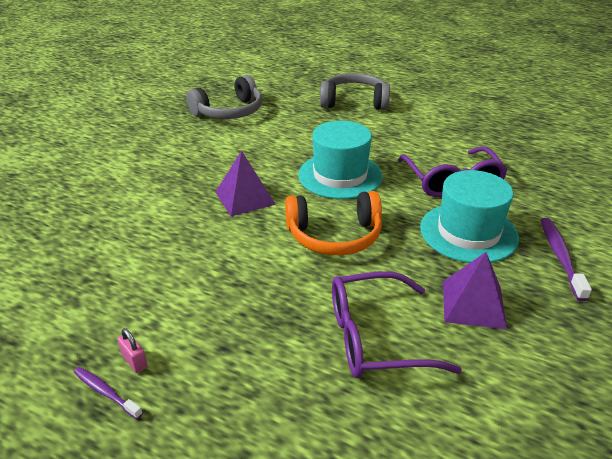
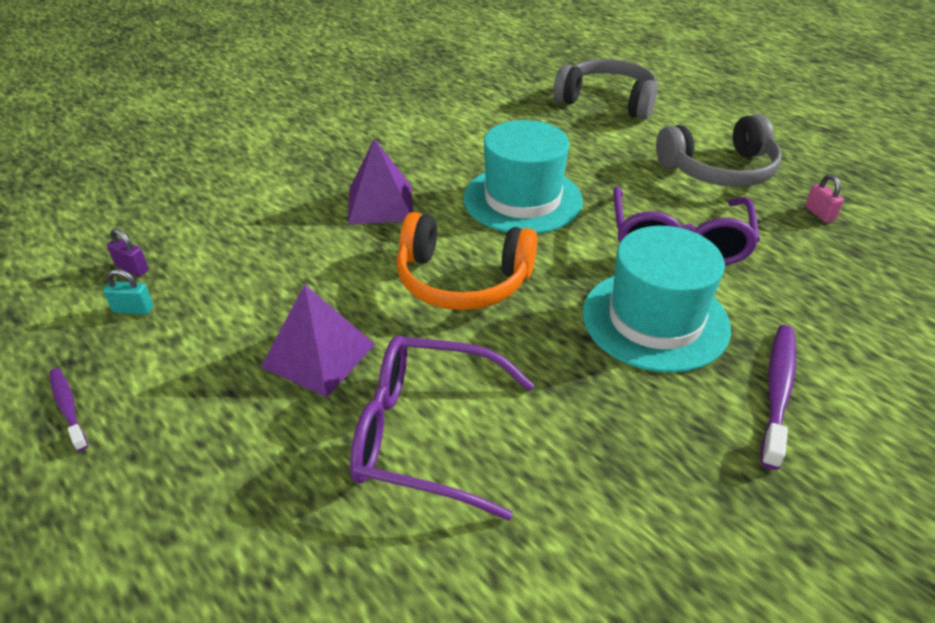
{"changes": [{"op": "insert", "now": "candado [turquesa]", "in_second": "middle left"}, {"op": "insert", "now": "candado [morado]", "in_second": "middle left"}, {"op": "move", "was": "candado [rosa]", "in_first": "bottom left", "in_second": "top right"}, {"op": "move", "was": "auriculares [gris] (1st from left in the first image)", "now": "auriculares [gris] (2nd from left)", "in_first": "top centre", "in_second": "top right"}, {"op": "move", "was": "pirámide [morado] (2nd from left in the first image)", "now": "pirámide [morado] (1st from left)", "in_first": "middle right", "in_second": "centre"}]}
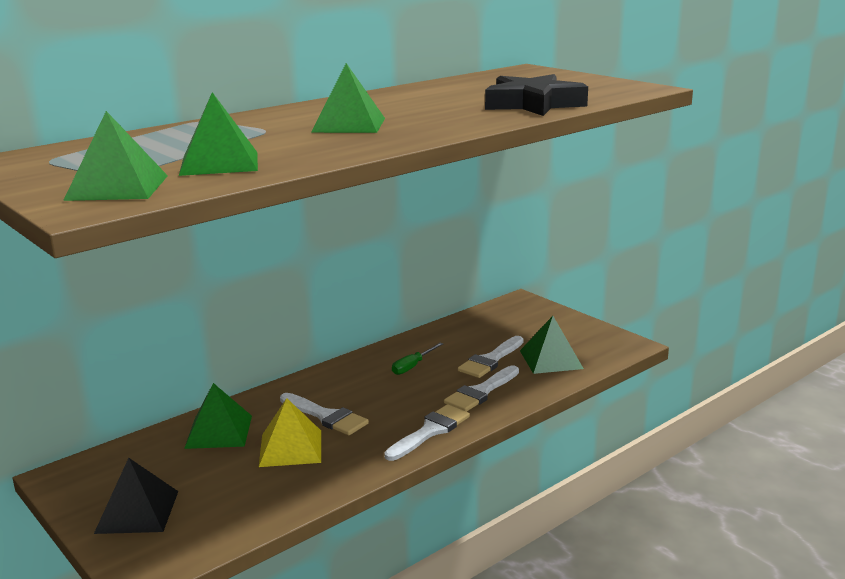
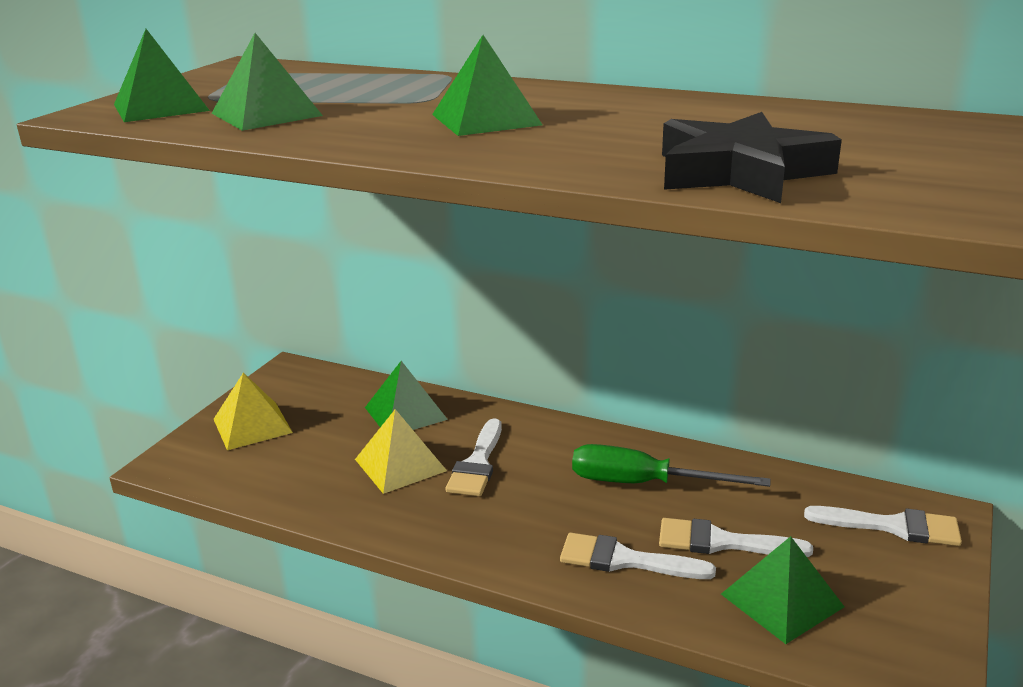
{"changes": [{"op": "move", "was": "pincel [blanco] (2nd from left in the first image)", "now": "pincel [blanco] (4th from left)", "in_first": "bottom centre", "in_second": "bottom right"}, {"op": "recolor", "was": "pirámide [negro]", "now": "pirámide [amarillo] (1st from left)", "in_first": "bottom left", "in_second": "middle left"}, {"op": "resize", "was": "destornillador [verde]", "in_first": "centre", "in_second": "bottom centre", "ratio": 1.84}]}
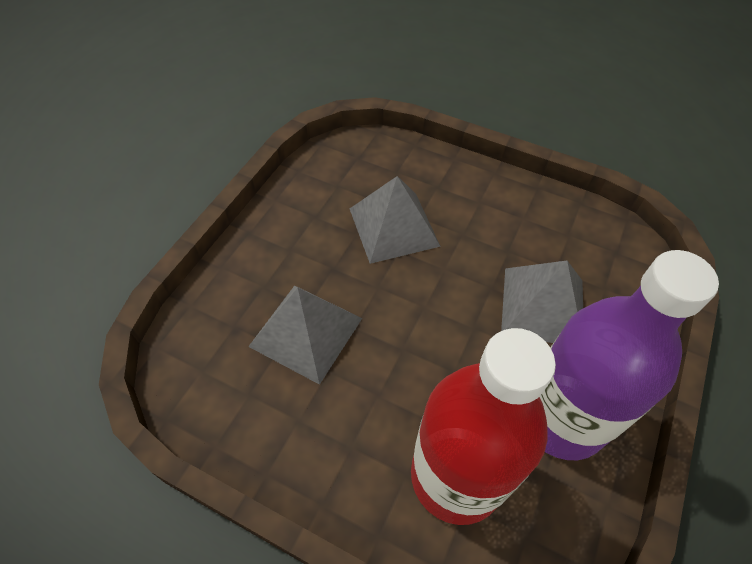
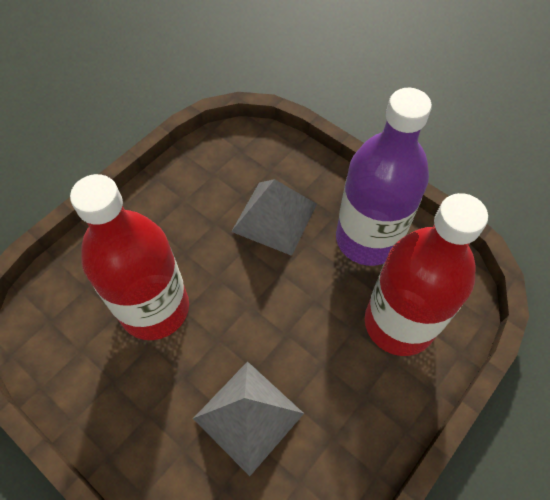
{"changes": [{"op": "replace", "was": "pirámide [gris] (2nd from left)", "now": "botella [rojo] (1st from left)", "in_first": "centre", "in_second": "middle left"}]}
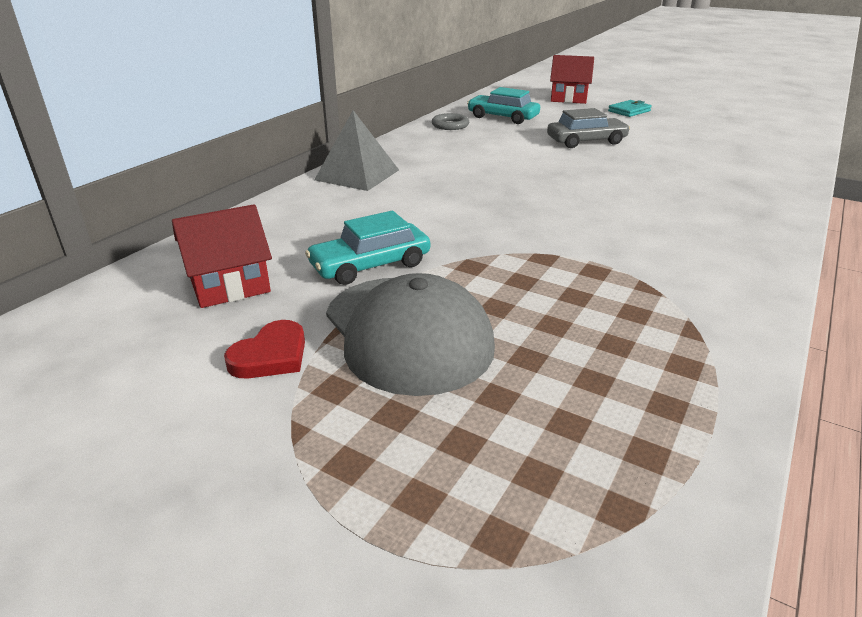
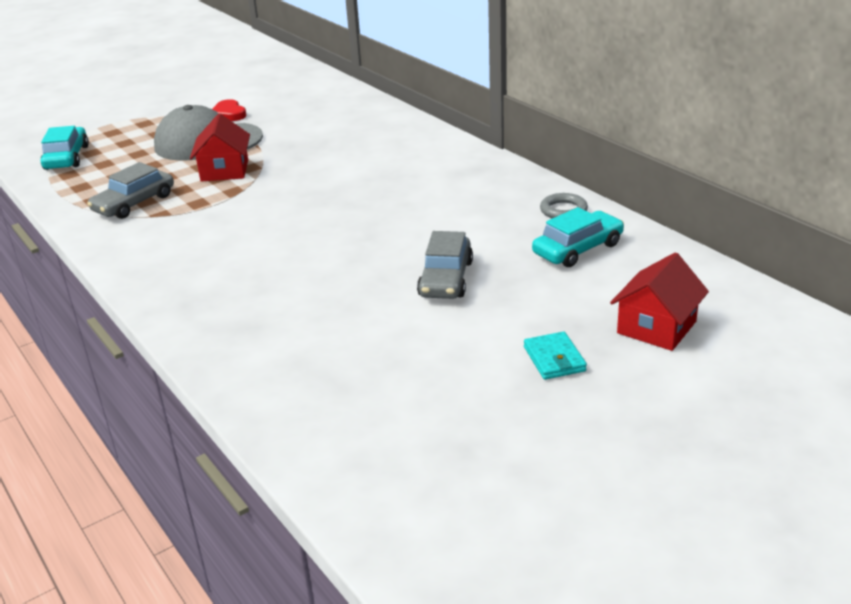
{"changes": [{"op": "delete", "was": "pirámide [gris]", "in_first": "top centre"}, {"op": "insert", "now": "coche [gris] (1st from left)", "in_second": "top left"}, {"op": "move", "was": "casa [rojo] (1st from left)", "in_first": "middle left", "in_second": "top left"}, {"op": "move", "was": "coche [turquesa] (1st from left)", "in_first": "centre", "in_second": "top left"}]}
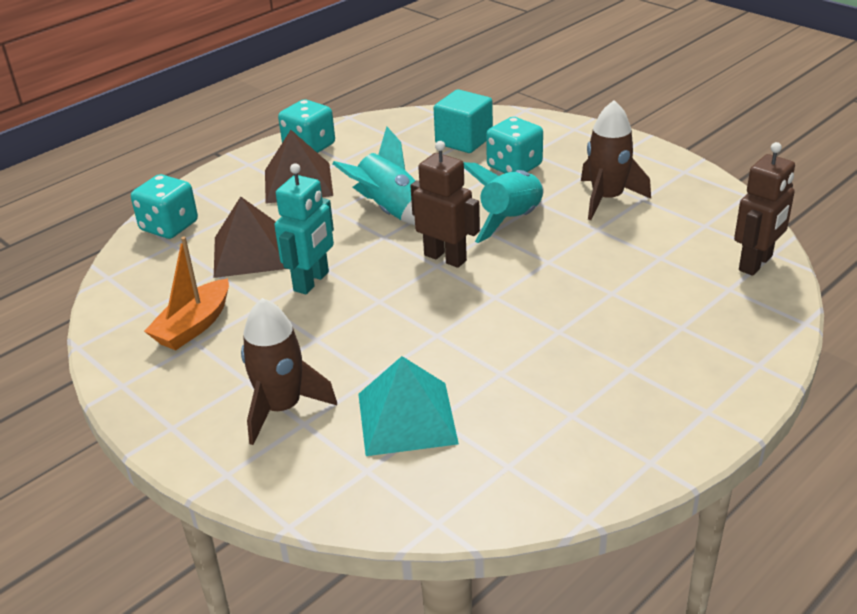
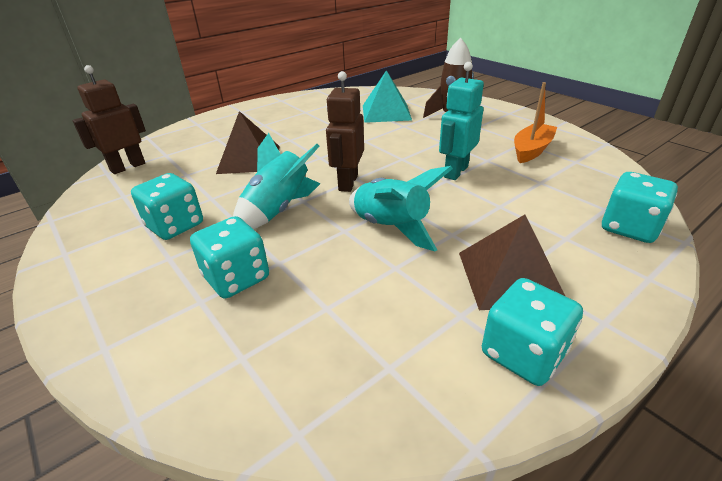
{"changes": [{"op": "delete", "was": "cubo [turquesa]", "in_first": "top centre"}, {"op": "move", "was": "pirámide [marrón] (1st from left)", "in_first": "middle left", "in_second": "top centre"}, {"op": "replace", "was": "cohete [marrón] (2nd from left)", "now": "dado [turquesa] (1st from left)", "in_first": "top right", "in_second": "middle left"}, {"op": "rotate", "was": "robot [marrón] (1st from left in the first image)", "in_first": "top centre", "in_second": "top centre", "clockwise": 60}]}
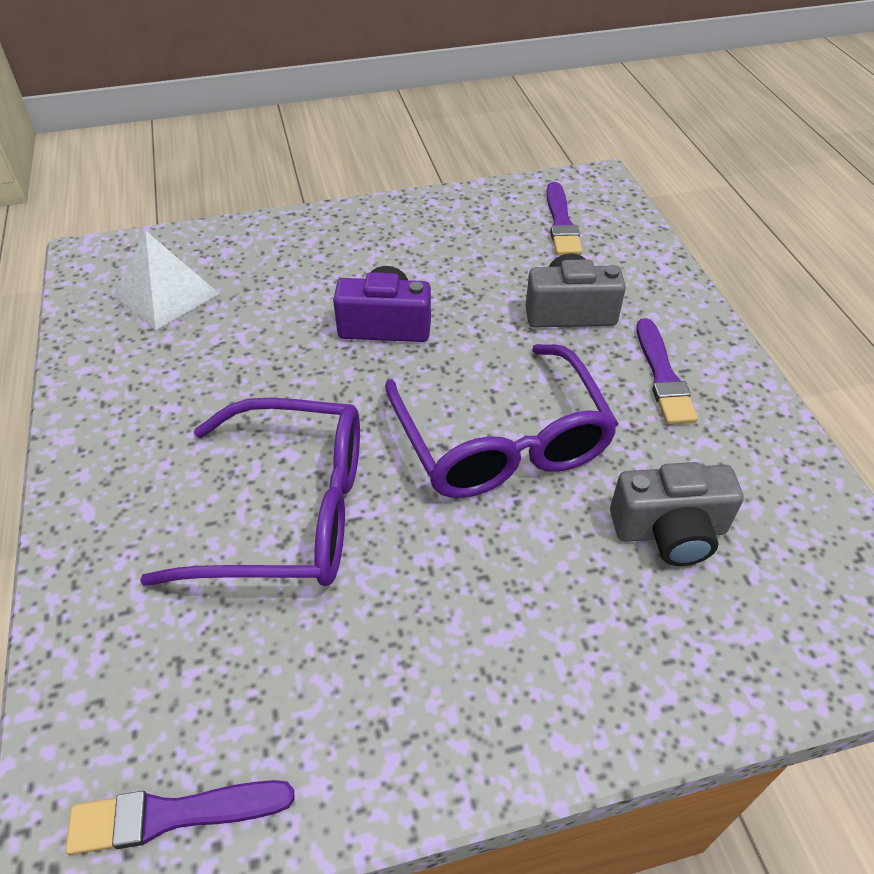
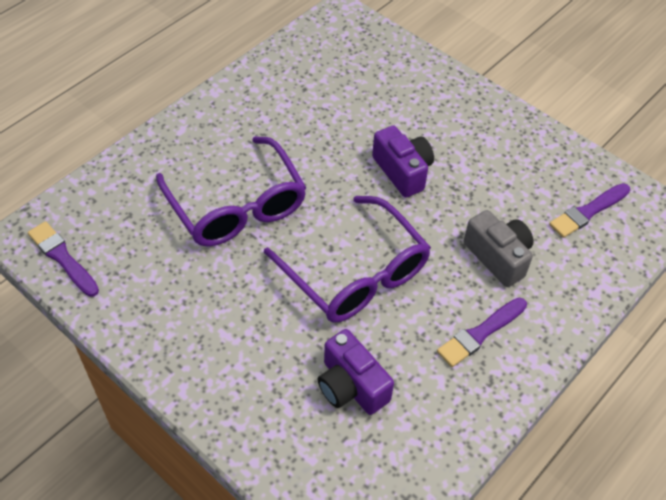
{"changes": [{"op": "delete", "was": "pirámide [blanco]", "in_first": "top left"}, {"op": "recolor", "was": "cámara [gris] (2nd from left)", "now": "cámara [morado] (1st from left)", "in_first": "middle right", "in_second": "bottom centre"}, {"op": "rotate", "was": "gafas [morado] (2nd from left)", "in_first": "centre", "in_second": "centre", "clockwise": -75}]}
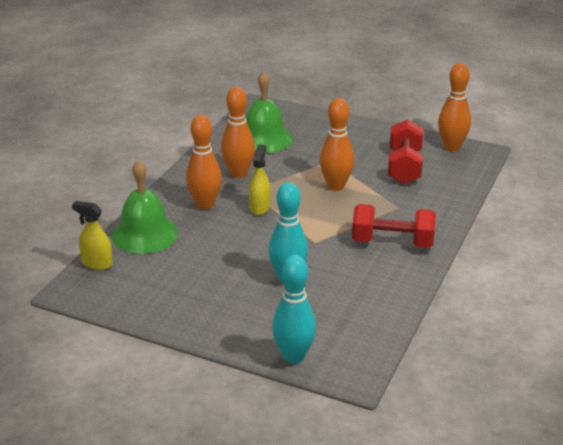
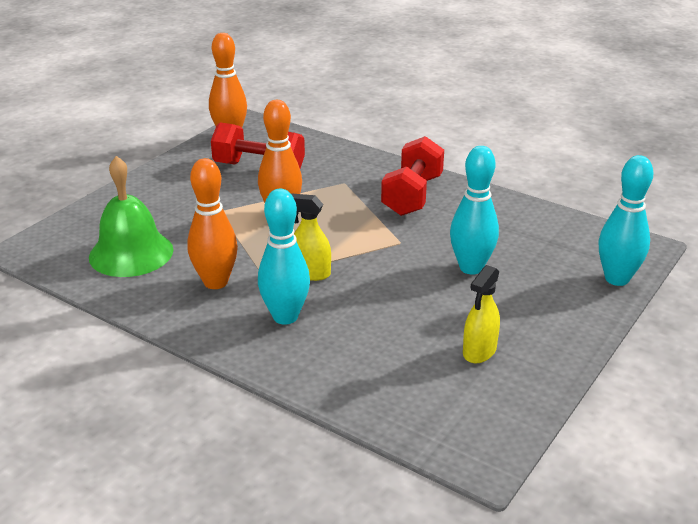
{"changes": [{"op": "delete", "was": "campana [verde] (1st from left)", "in_first": "middle left"}, {"op": "move", "was": "pulverizador [amarillo] (1st from left in the first image)", "now": "pulverizador [amarillo] (2nd from left)", "in_first": "middle left", "in_second": "middle right"}, {"op": "recolor", "was": "bolo [naranja] (1st from left)", "now": "bolo [turquesa] (1st from left)", "in_first": "centre", "in_second": "centre"}]}
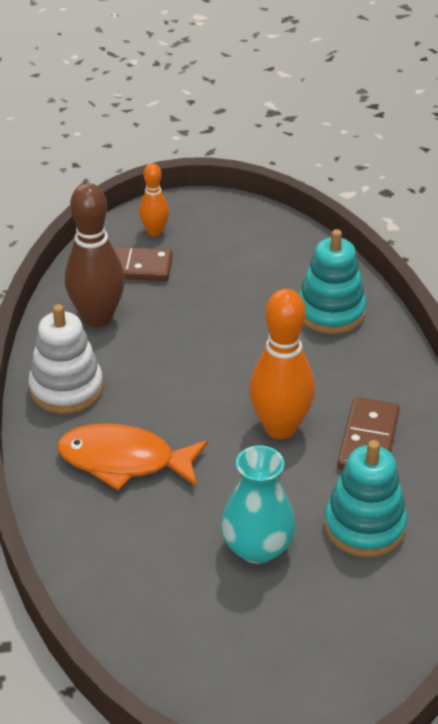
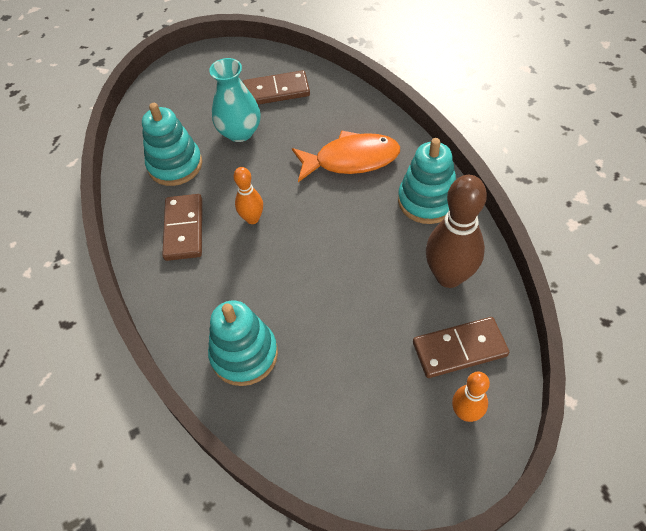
{"changes": [{"op": "insert", "now": "ficha de dominó [marrón] (2nd from left)", "in_second": "top centre"}, {"op": "recolor", "was": "juguete apilable [blanco]", "now": "juguete apilable [turquesa] (3rd from left)", "in_first": "middle left", "in_second": "centre"}, {"op": "resize", "was": "bolo [naranja] (2nd from left in the first image)", "in_first": "centre", "in_second": "centre", "ratio": 0.55}]}
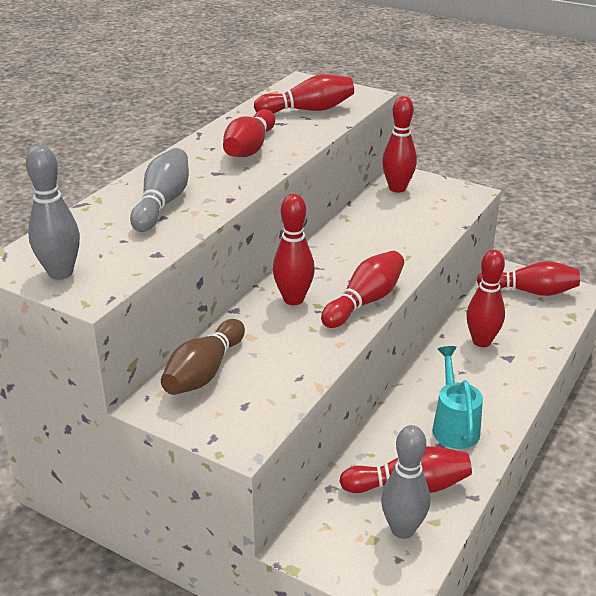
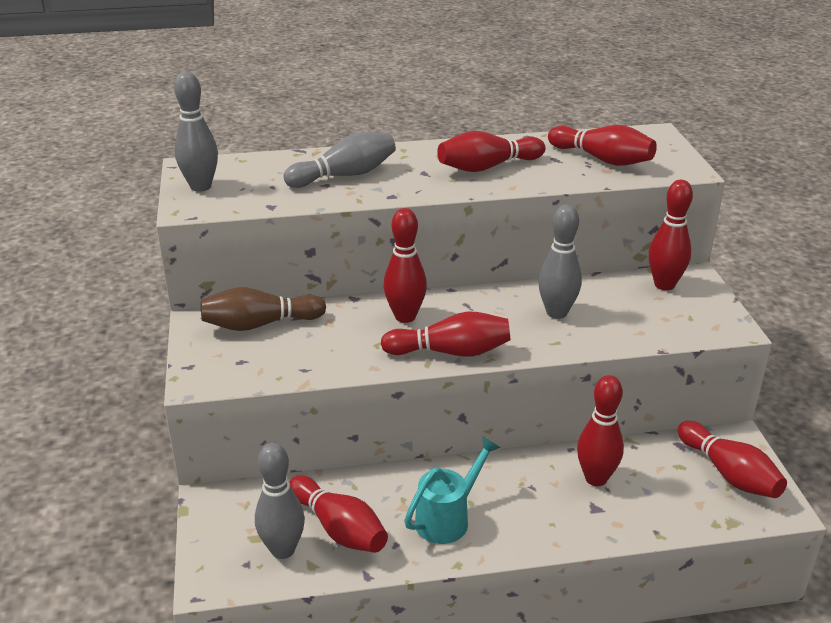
{"changes": [{"op": "insert", "now": "bolo [gris] (4th from left)", "in_second": "middle right"}]}
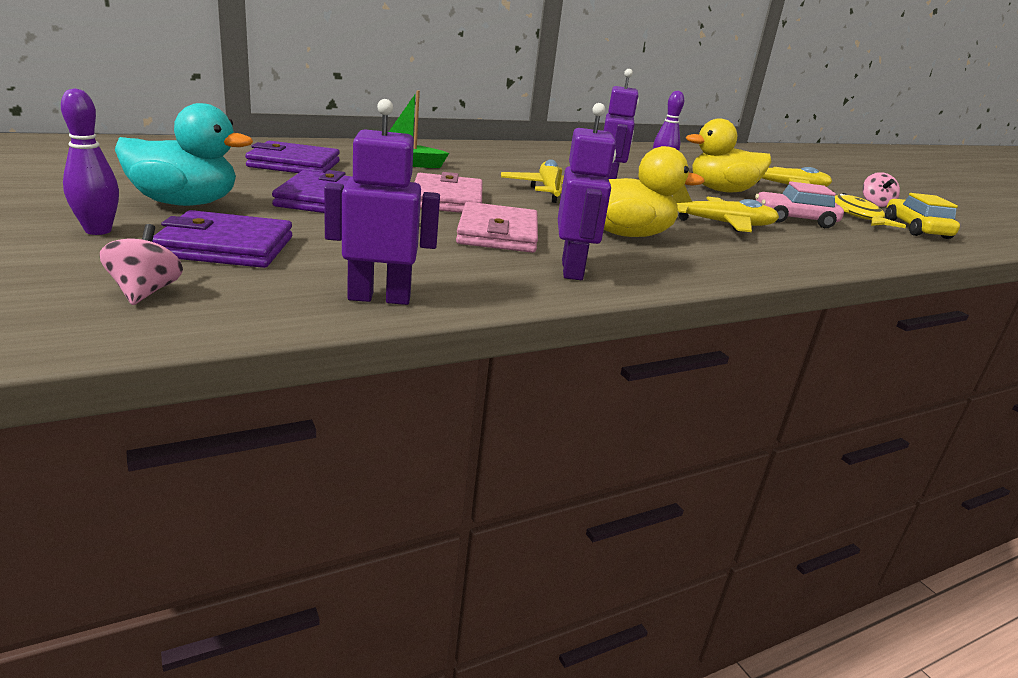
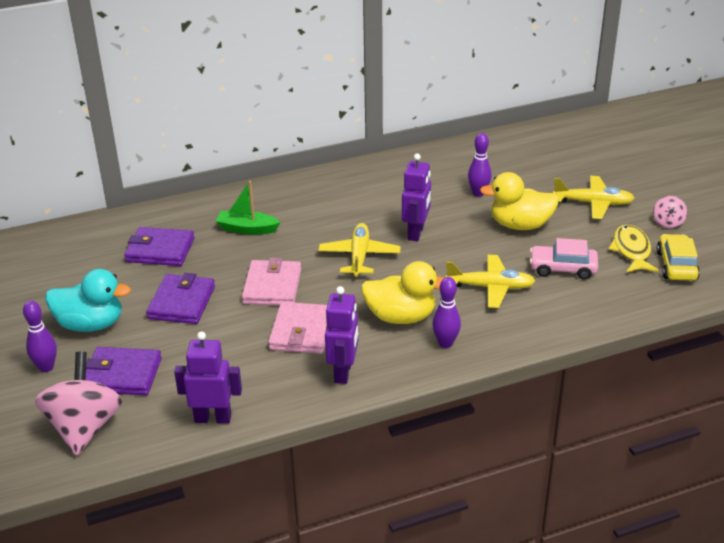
{"changes": [{"op": "insert", "now": "bolo [morado] (2nd from left)", "in_second": "centre"}, {"op": "resize", "was": "peonza [rosa] (1st from left)", "in_first": "middle left", "in_second": "bottom left", "ratio": 2.04}]}
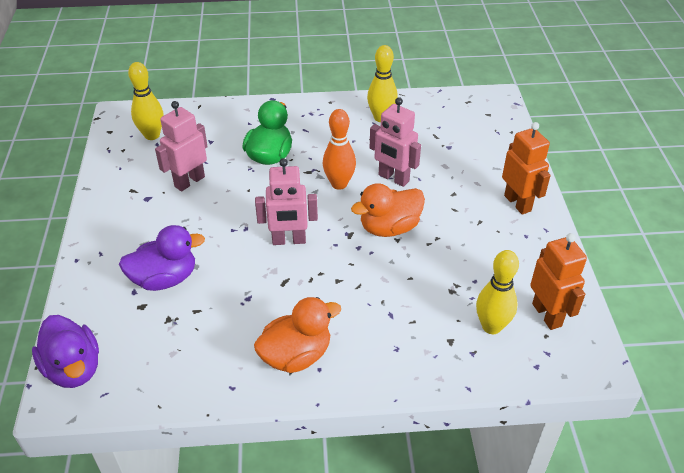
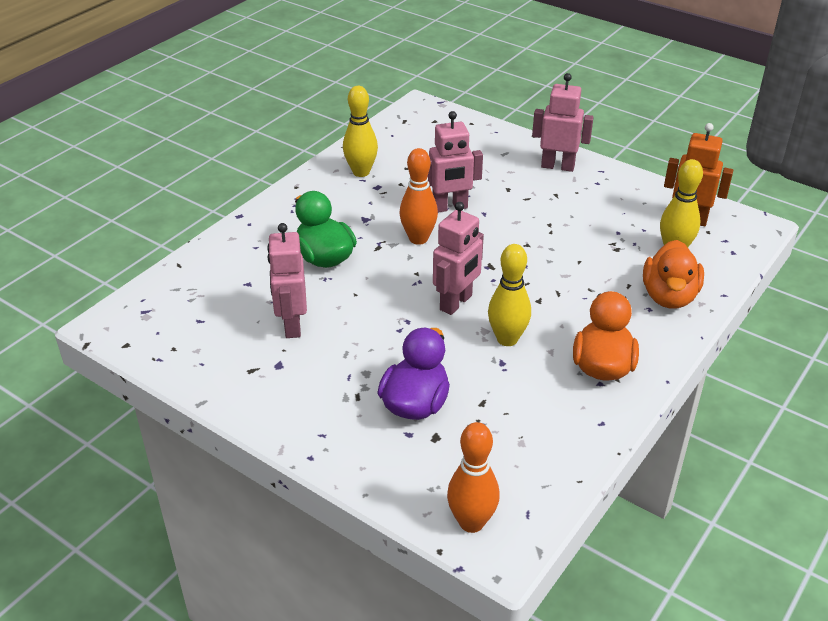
{"changes": [{"op": "move", "was": "bolo [amarillo] (1st from left in the first image)", "now": "bolo [amarillo] (2nd from left)", "in_first": "top left", "in_second": "centre"}, {"op": "move", "was": "pato [naranja] (2nd from left)", "in_first": "centre", "in_second": "middle right"}, {"op": "replace", "was": "pato [morado] (1st from left)", "now": "bolo [naranja] (2nd from left)", "in_first": "bottom left", "in_second": "bottom centre"}, {"op": "recolor", "was": "robot [naranja] (1st from left)", "now": "robot [rosa] (4th from left)", "in_first": "middle right", "in_second": "top right"}]}
